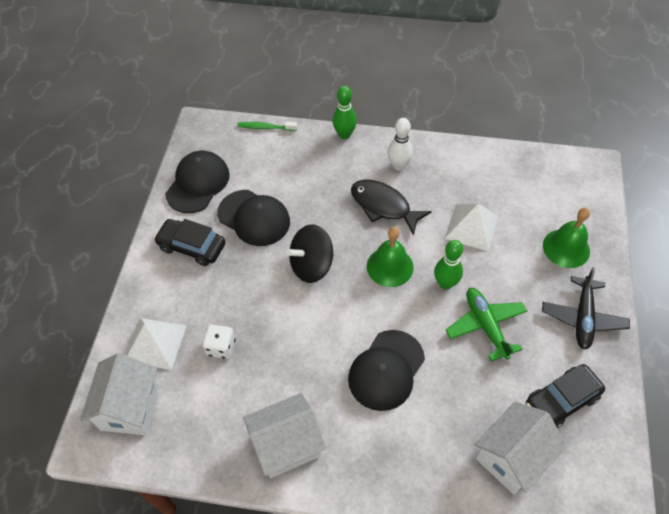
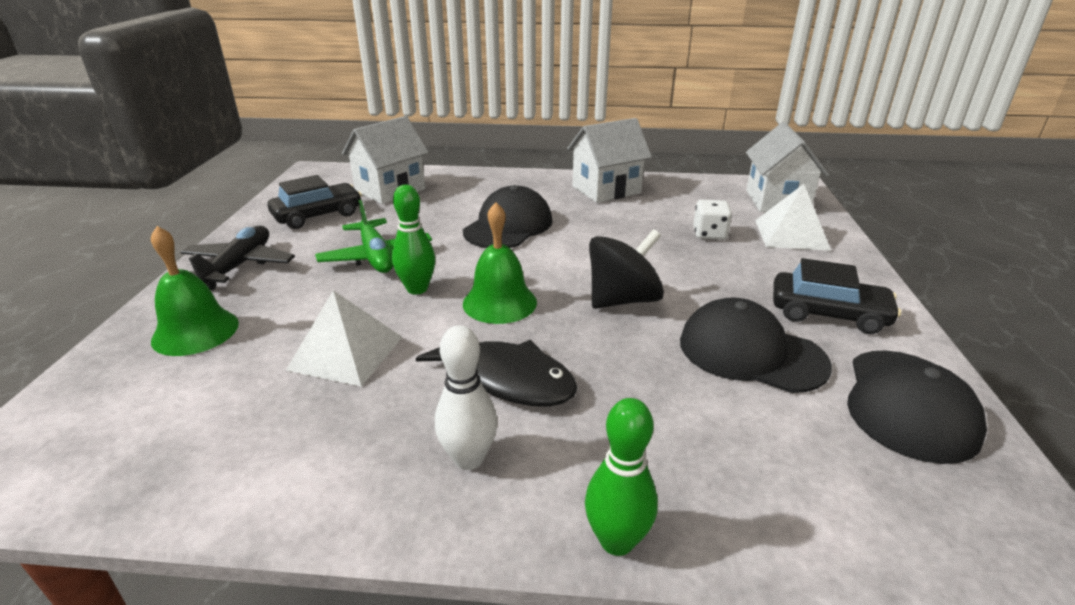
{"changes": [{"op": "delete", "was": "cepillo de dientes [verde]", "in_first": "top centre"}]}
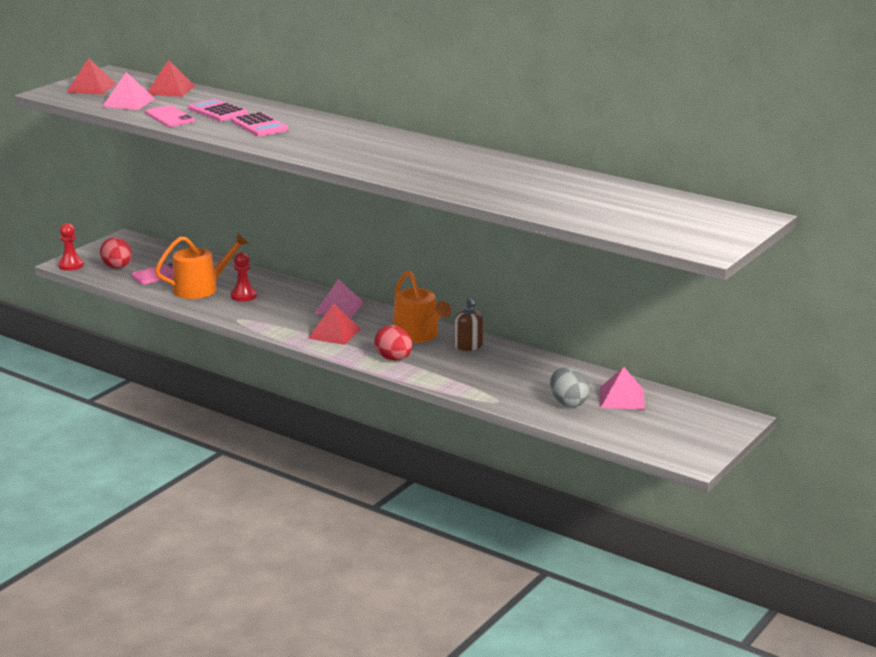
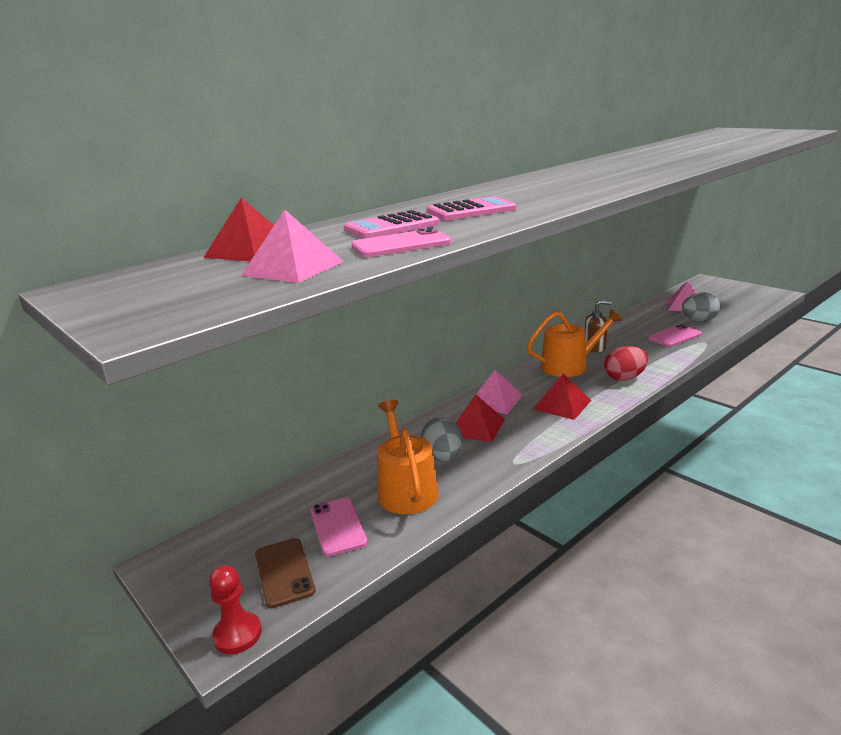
{"changes": [{"op": "insert", "now": "móvil [rosa] (3rd from left)", "in_second": "middle right"}, {"op": "move", "was": "pirámide [rojo] (1st from left in the first image)", "now": "pirámide [rojo] (2nd from left)", "in_first": "top left", "in_second": "centre"}, {"op": "replace", "was": "huevo [rojo] (1st from left)", "now": "móvil [marrón]", "in_first": "middle left", "in_second": "bottom centre"}, {"op": "replace", "was": "peón [rojo] (2nd from left)", "now": "huevo [gris] (1st from left)", "in_first": "middle left", "in_second": "centre"}]}
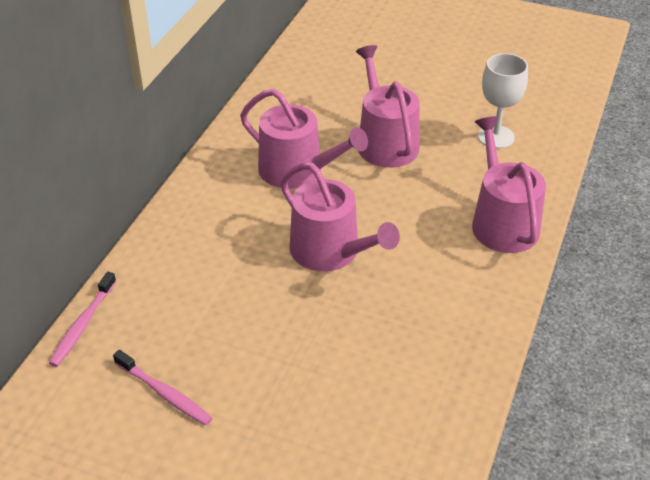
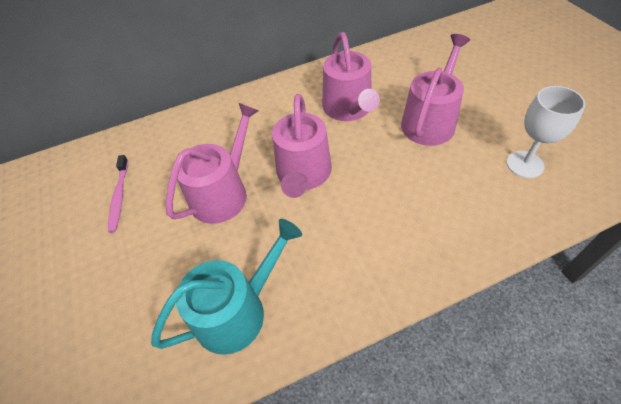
{"changes": [{"op": "delete", "was": "cepillo de dientes [rosa] (1st from left)", "in_first": "middle left"}, {"op": "insert", "now": "regadera [turquesa]", "in_second": "bottom centre"}, {"op": "move", "was": "regadera [rosa] (4th from left in the first image)", "now": "regadera [rosa] (1st from left)", "in_first": "middle right", "in_second": "centre"}]}
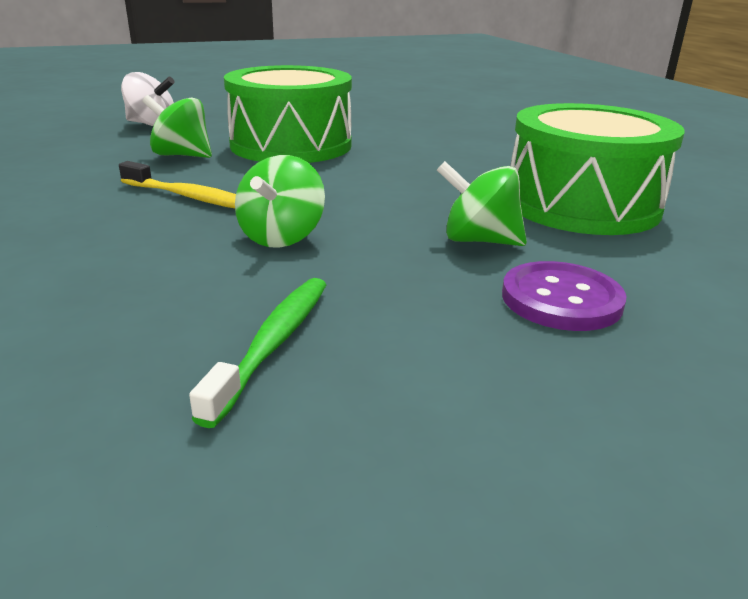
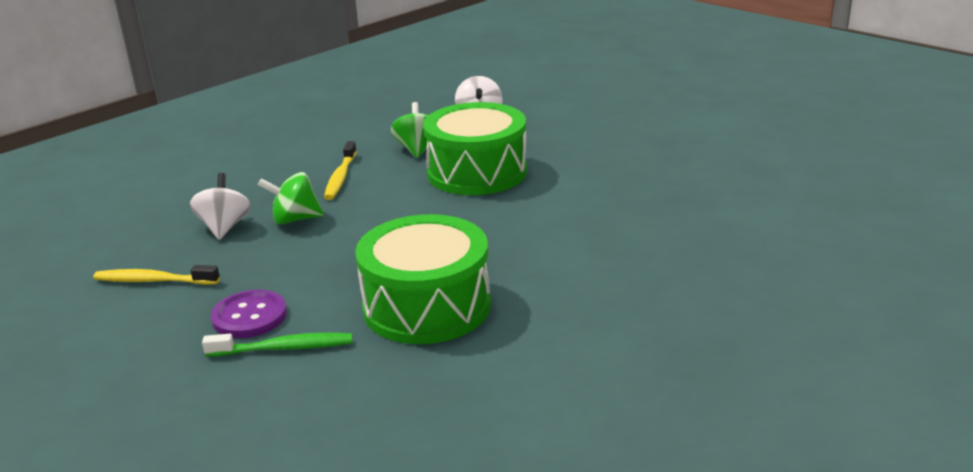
{"changes": [{"op": "delete", "was": "peonza [verde] (3rd from left)", "in_first": "centre"}, {"op": "insert", "now": "cepillo de dientes [amarillo] (1st from left)", "in_second": "middle left"}, {"op": "insert", "now": "peonza [blanco] (1st from left)", "in_second": "middle left"}, {"op": "move", "was": "cepillo de dientes [verde]", "in_first": "centre", "in_second": "bottom left"}]}
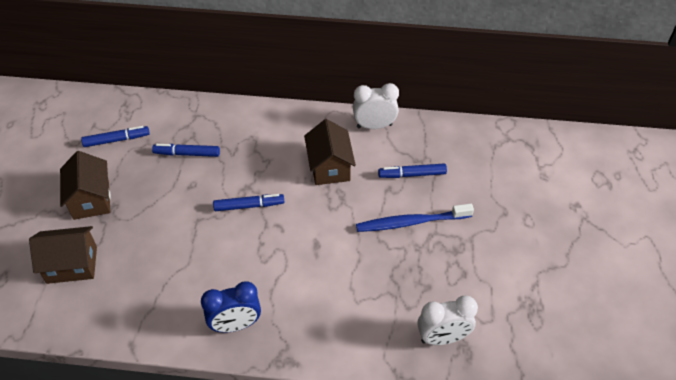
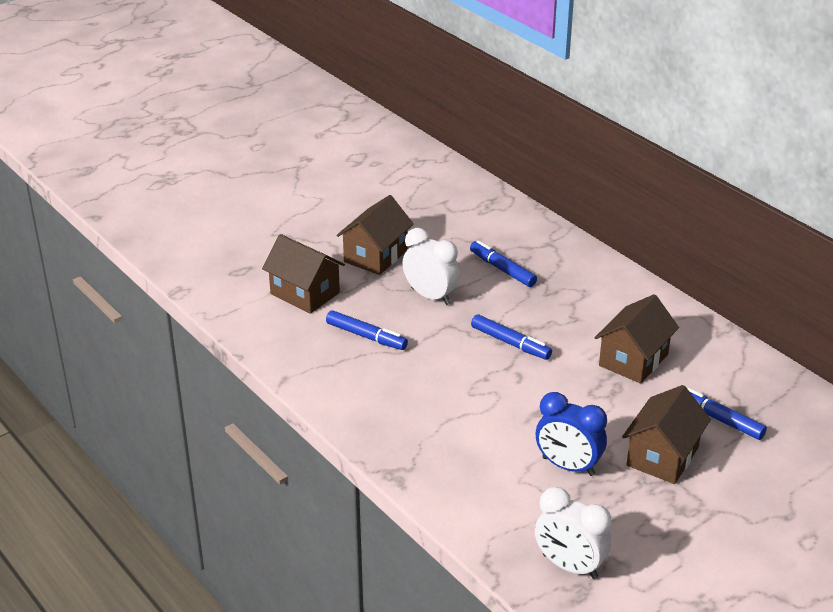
{"changes": [{"op": "move", "was": "rotulador [azul] (1st from left)", "in_first": "middle left", "in_second": "centre"}, {"op": "move", "was": "despertador [azul]", "in_first": "bottom centre", "in_second": "bottom right"}, {"op": "move", "was": "despertador [blanco] (1st from left)", "in_first": "top centre", "in_second": "centre"}, {"op": "replace", "was": "cepillo de dientes [azul]", "now": "casa [marrón] (4th from left)", "in_first": "centre", "in_second": "bottom right"}]}
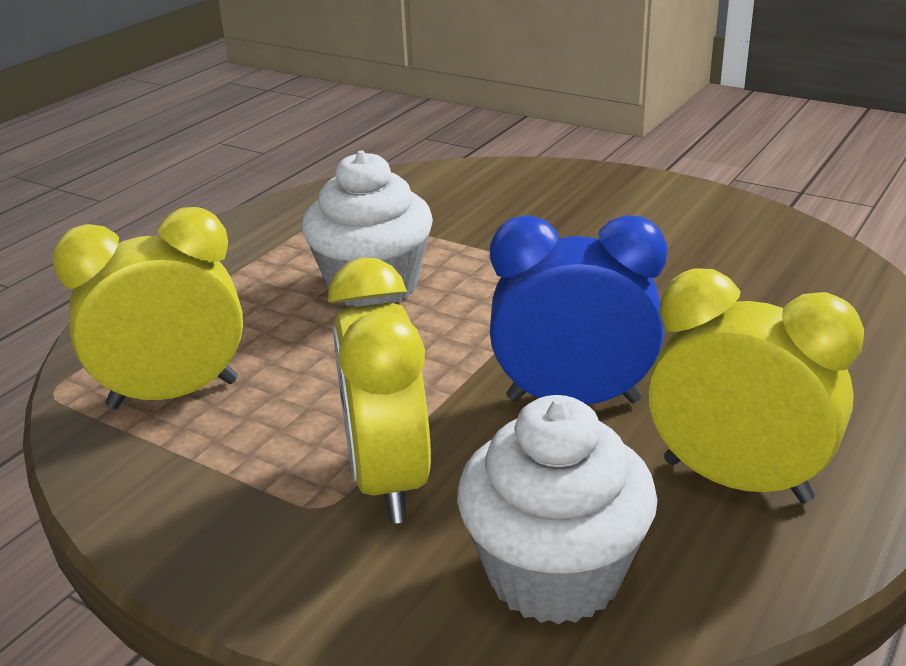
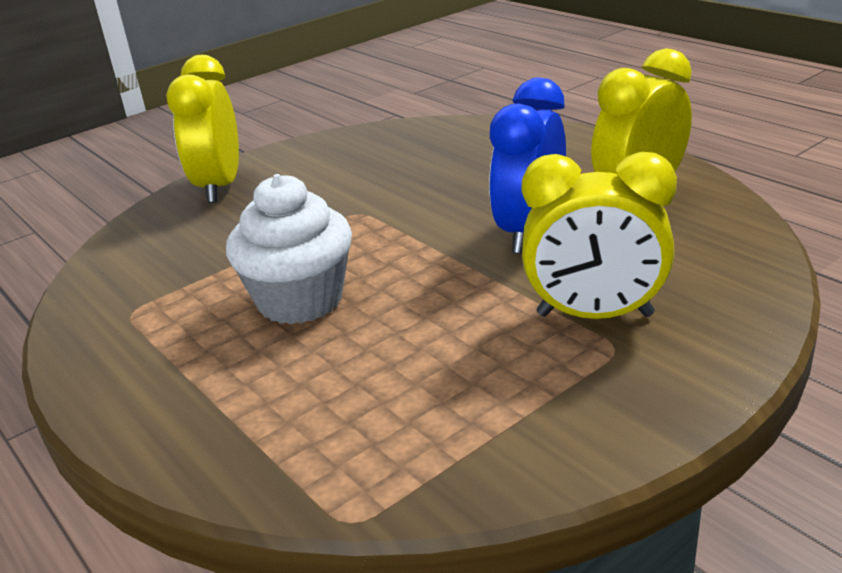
{"changes": [{"op": "delete", "was": "magdalena [blanco] (2nd from left)", "in_first": "bottom centre"}, {"op": "move", "was": "despertador [amarillo] (1st from left)", "in_first": "middle left", "in_second": "top left"}]}
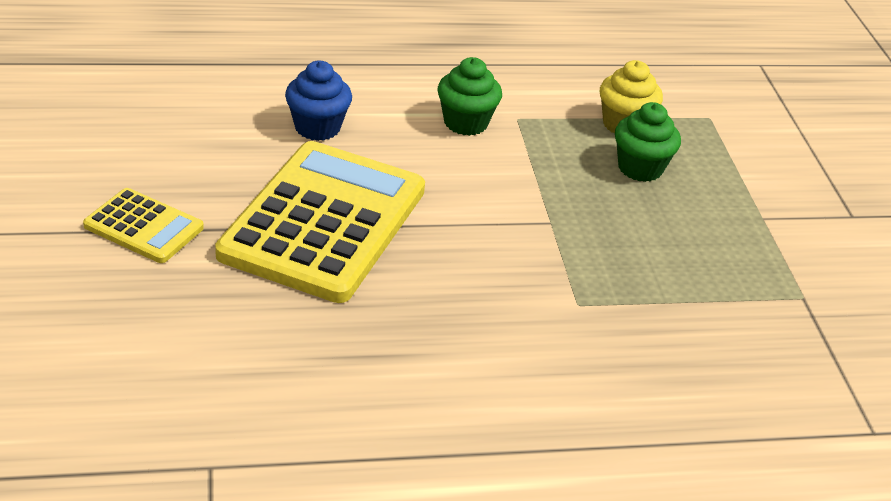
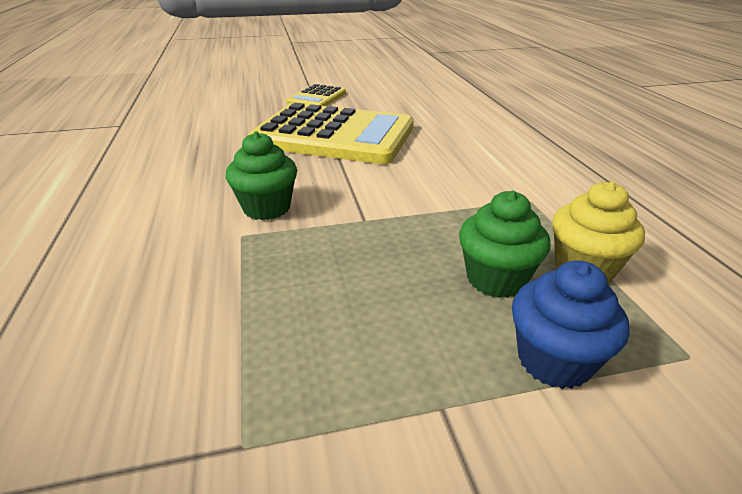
{"changes": [{"op": "move", "was": "magdalena [azul]", "in_first": "top centre", "in_second": "middle right"}, {"op": "move", "was": "magdalena [verde] (1st from left)", "in_first": "top centre", "in_second": "centre"}]}
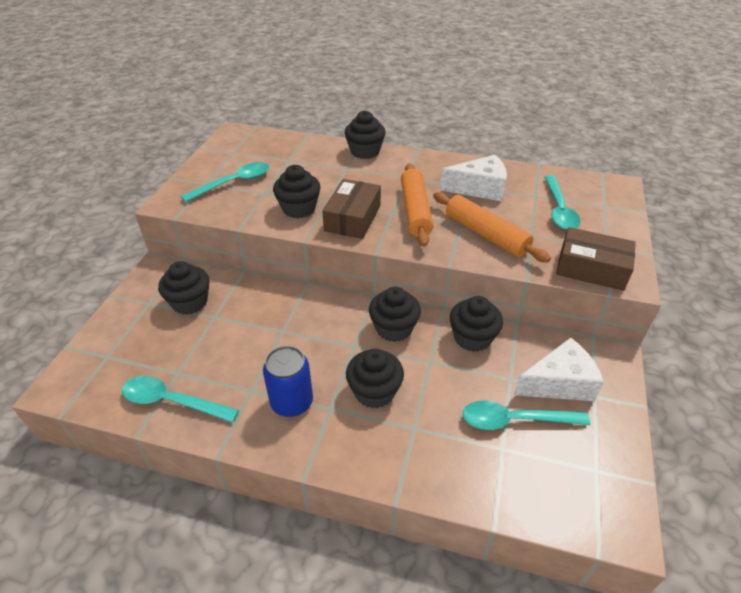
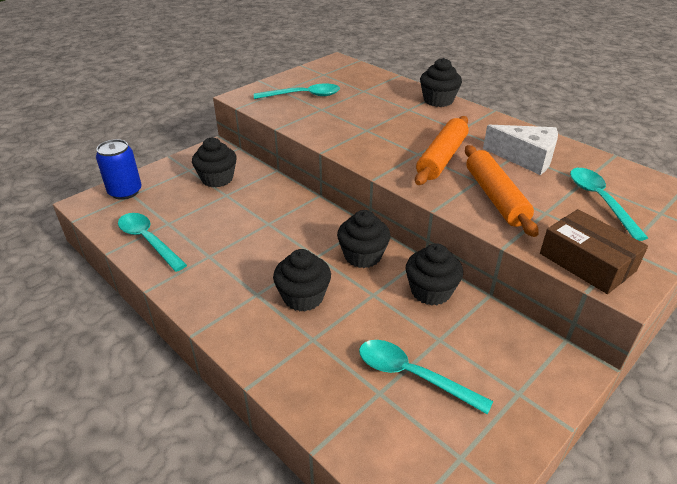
{"changes": [{"op": "delete", "was": "magdalena [negro] (2nd from left)", "in_first": "top centre"}, {"op": "delete", "was": "caja [marrón] (1st from left)", "in_first": "centre"}, {"op": "delete", "was": "queso [blanco] (2nd from left)", "in_first": "middle right"}, {"op": "move", "was": "lata [azul]", "in_first": "centre", "in_second": "middle left"}, {"op": "rotate", "was": "cuchara [turquesa] (4th from left)", "in_first": "middle right", "in_second": "middle right", "clockwise": 135}]}
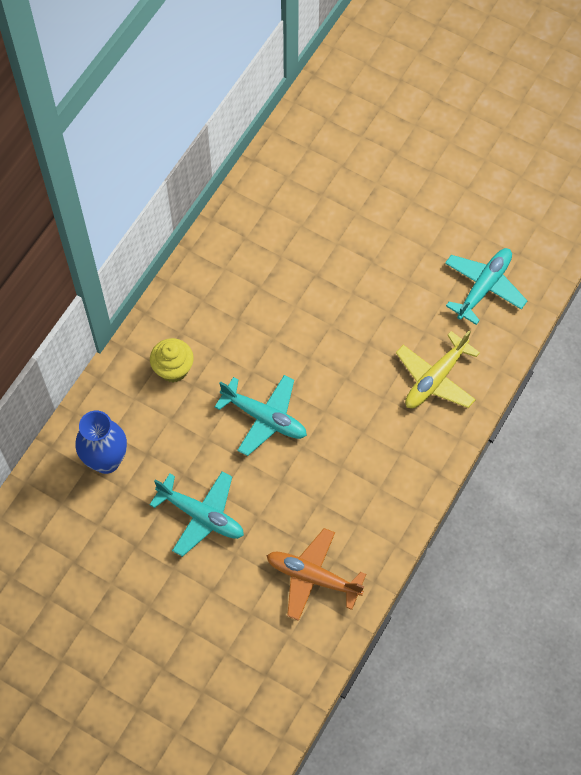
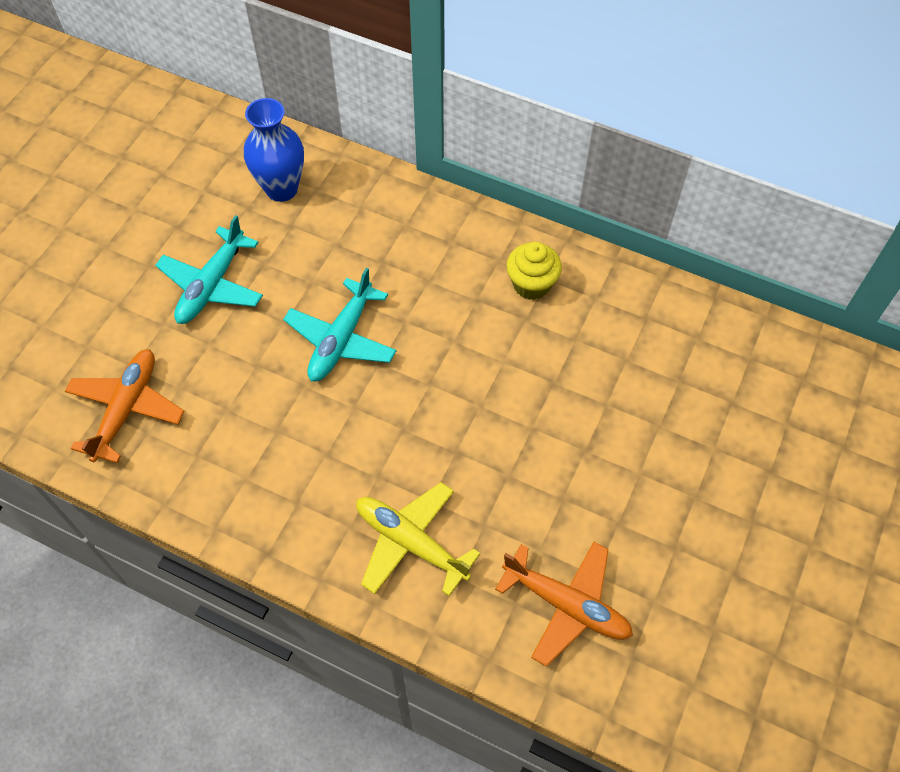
{"changes": [{"op": "move", "was": "magdalena [amarillo]", "in_first": "middle left", "in_second": "centre"}, {"op": "recolor", "was": "avión [turquesa] (3rd from left)", "now": "avión [naranja] (2nd from left)", "in_first": "middle right", "in_second": "bottom centre"}]}
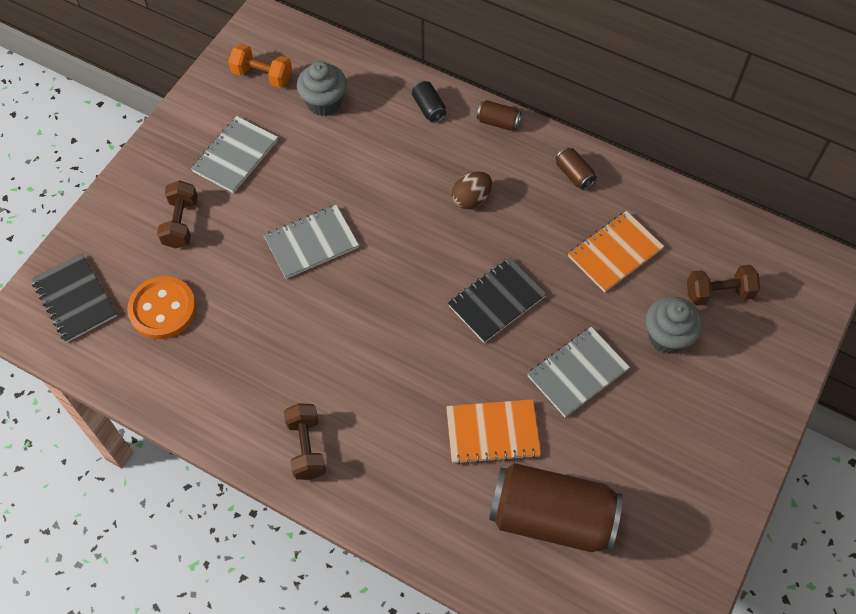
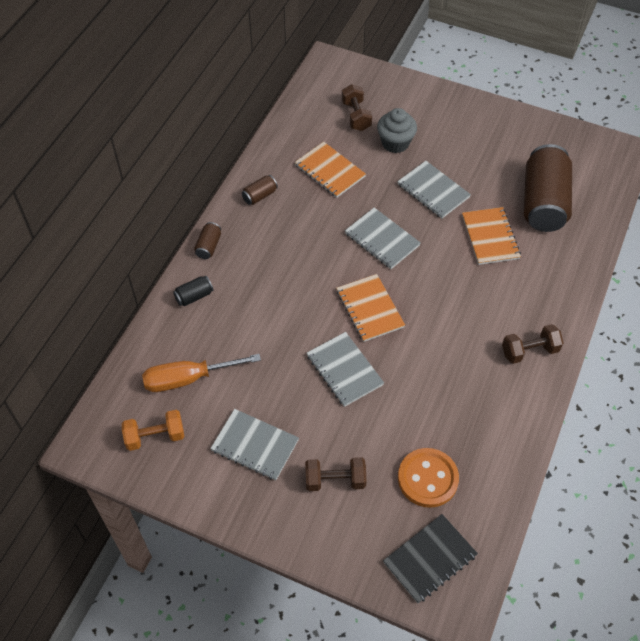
{"changes": [{"op": "delete", "was": "huevo [marrón]", "in_first": "top centre"}, {"op": "insert", "now": "cuaderno [naranja] (2nd from left)", "in_second": "centre"}, {"op": "replace", "was": "magdalena [gris] (1st from left)", "now": "destornillador [naranja]", "in_first": "top centre", "in_second": "middle left"}, {"op": "recolor", "was": "cuaderno [negro] (2nd from left)", "now": "cuaderno [gris] (3rd from left)", "in_first": "centre", "in_second": "centre"}, {"op": "rotate", "was": "mancuerna [naranja]", "in_first": "top left", "in_second": "bottom left", "clockwise": 60}]}
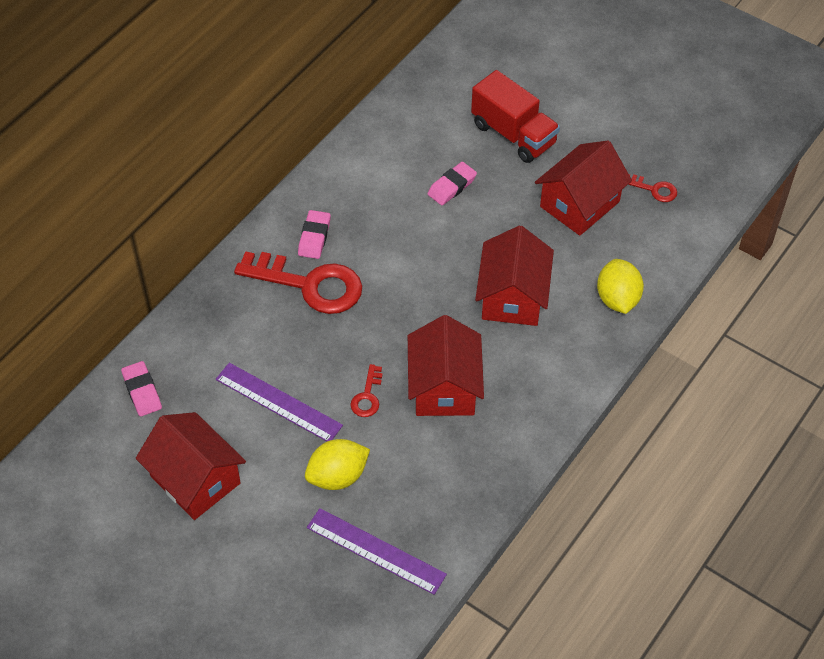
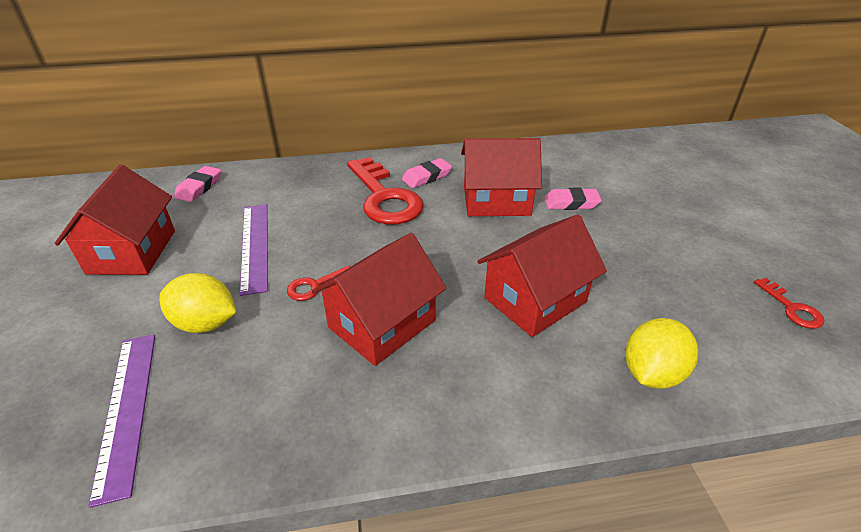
{"changes": [{"op": "delete", "was": "camión [rojo]", "in_first": "top centre"}, {"op": "move", "was": "casa [rojo] (4th from left in the first image)", "now": "casa [rojo] (3rd from left)", "in_first": "top right", "in_second": "top centre"}]}
